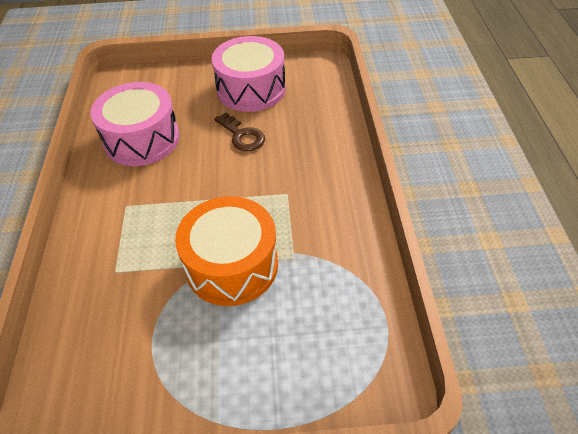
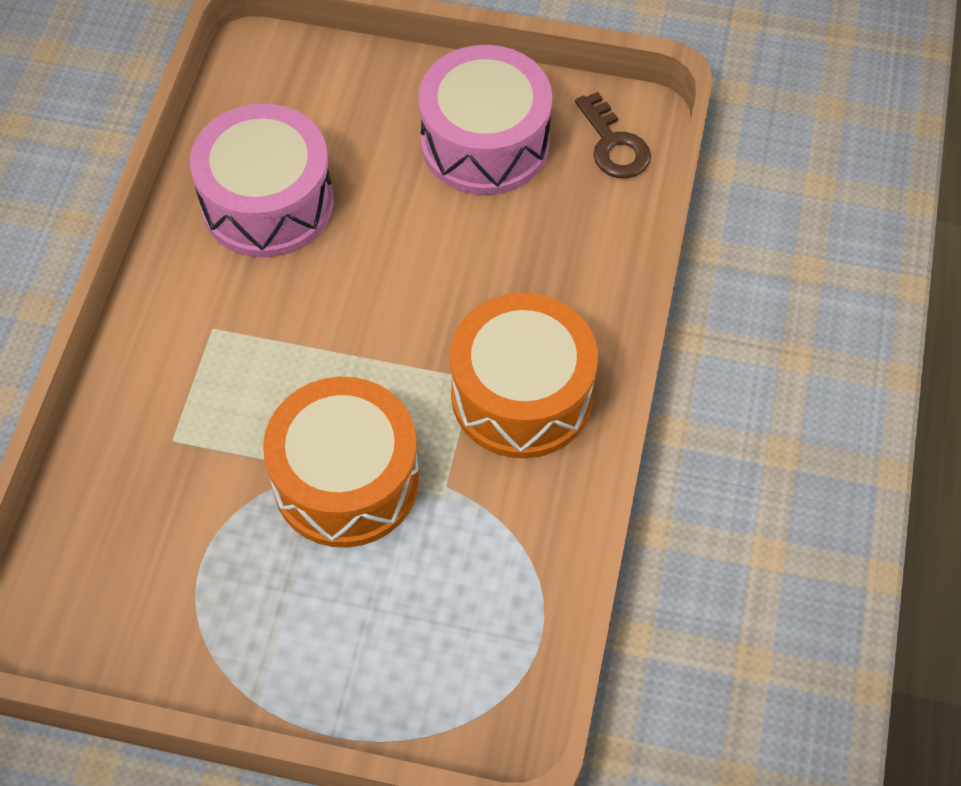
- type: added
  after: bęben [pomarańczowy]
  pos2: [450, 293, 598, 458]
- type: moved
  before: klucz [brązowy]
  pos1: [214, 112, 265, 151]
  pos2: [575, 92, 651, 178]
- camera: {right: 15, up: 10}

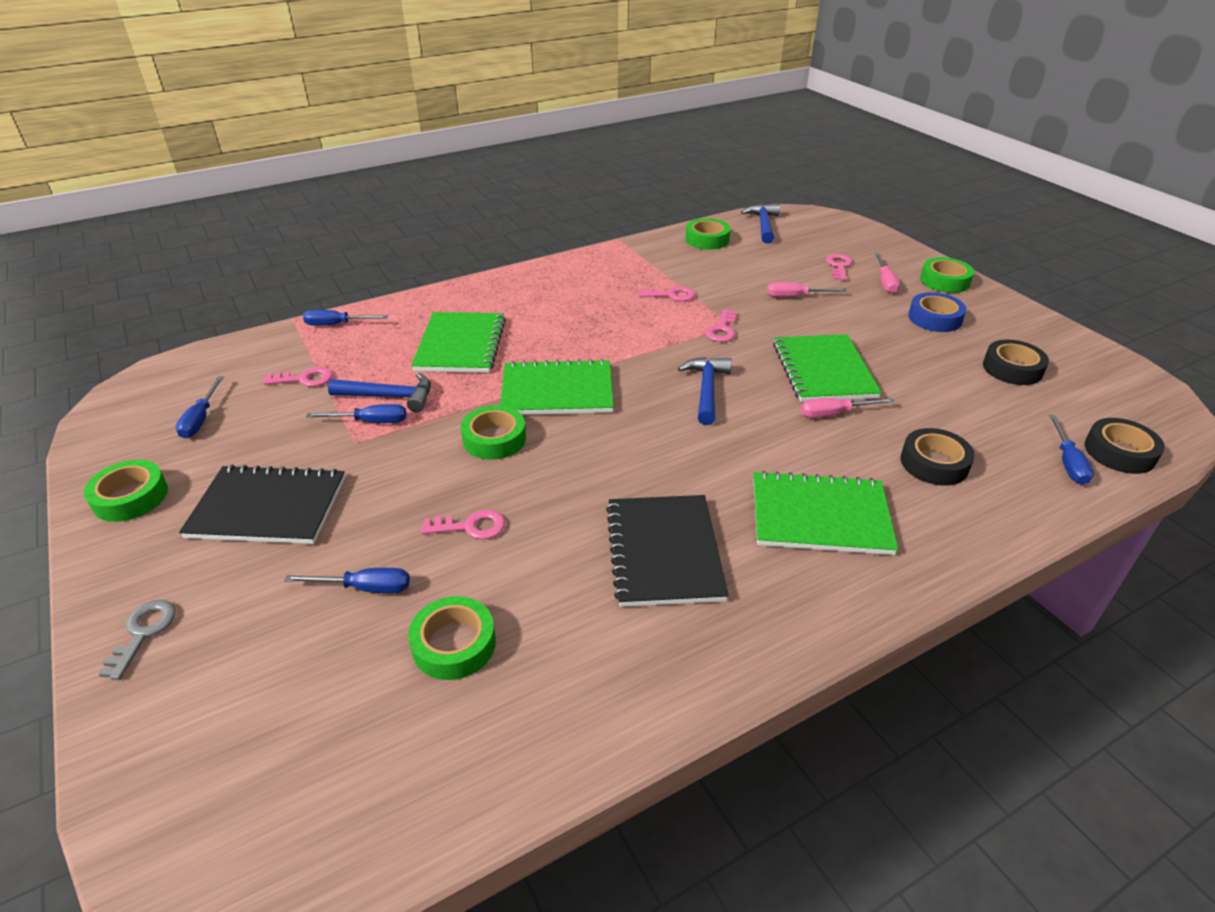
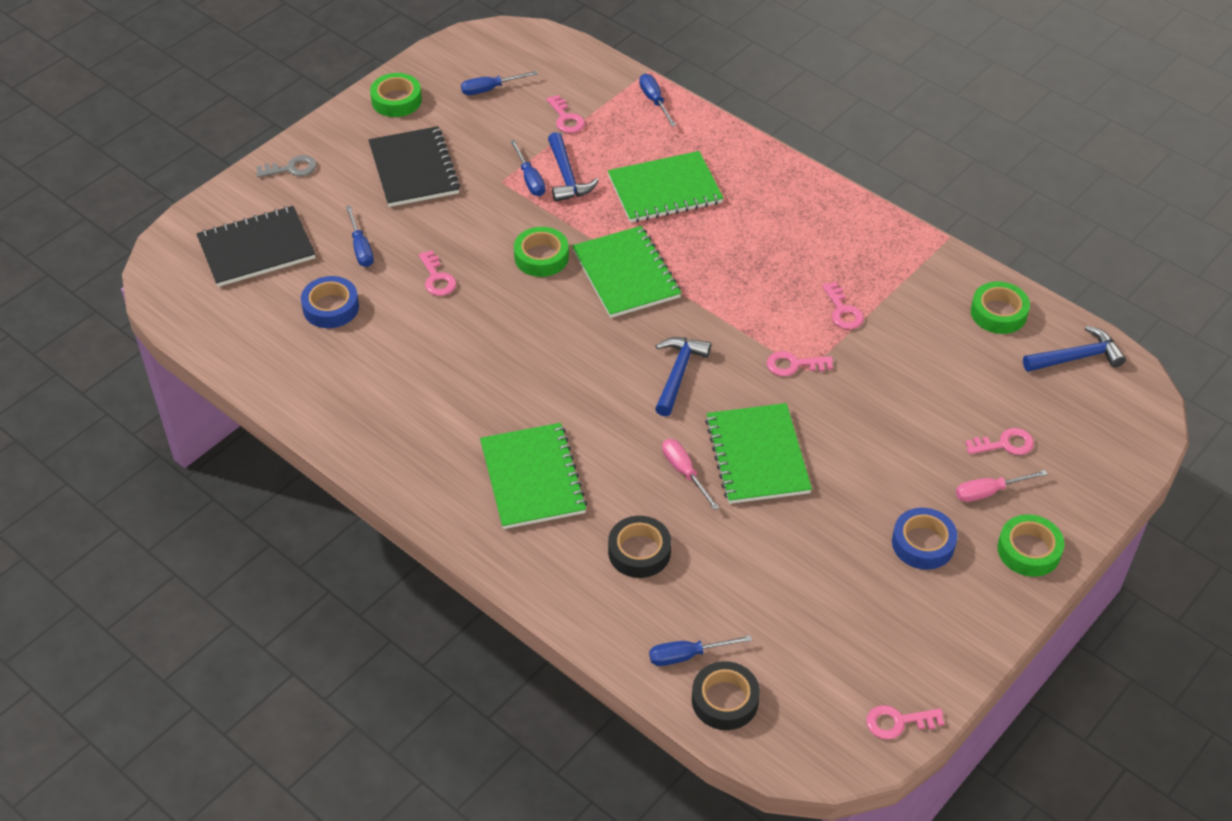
- type: moved
  before: zeszyt [czarny]
  pos1: [606, 495, 729, 607]
  pos2: [196, 206, 315, 287]
- type: recoloured
  before: taśma klejąca [zielony]
  after: taśma klejąca [niebieski]
  pos1: [408, 596, 496, 680]
  pos2: [301, 276, 359, 328]
- type: turned
  before: młotek [niebieski]
  pos1: [678, 357, 732, 425]
  pos2: [655, 337, 711, 417]
  turn: -60
- type: turned
  before: zeszyt [zielony]
  pos1: [773, 334, 882, 402]
  pos2: [705, 403, 812, 504]
  turn: -75
- type: added
  after: klucz [różowy]
  pos2: [866, 705, 945, 740]
- type: removed
  before: śrubokręt [różowy]
  pos1: [767, 282, 847, 297]
- type: removed
  before: taśma klejąca [czarny]
  pos1: [983, 340, 1049, 385]
- camera: {right: 70, up: 10}

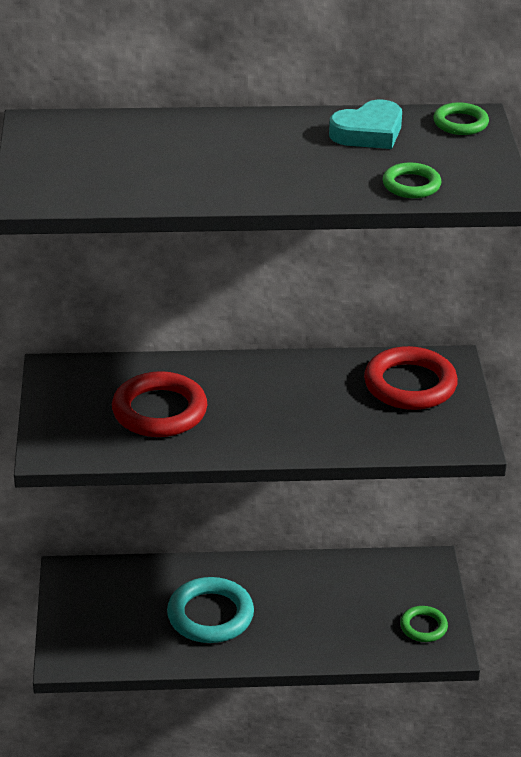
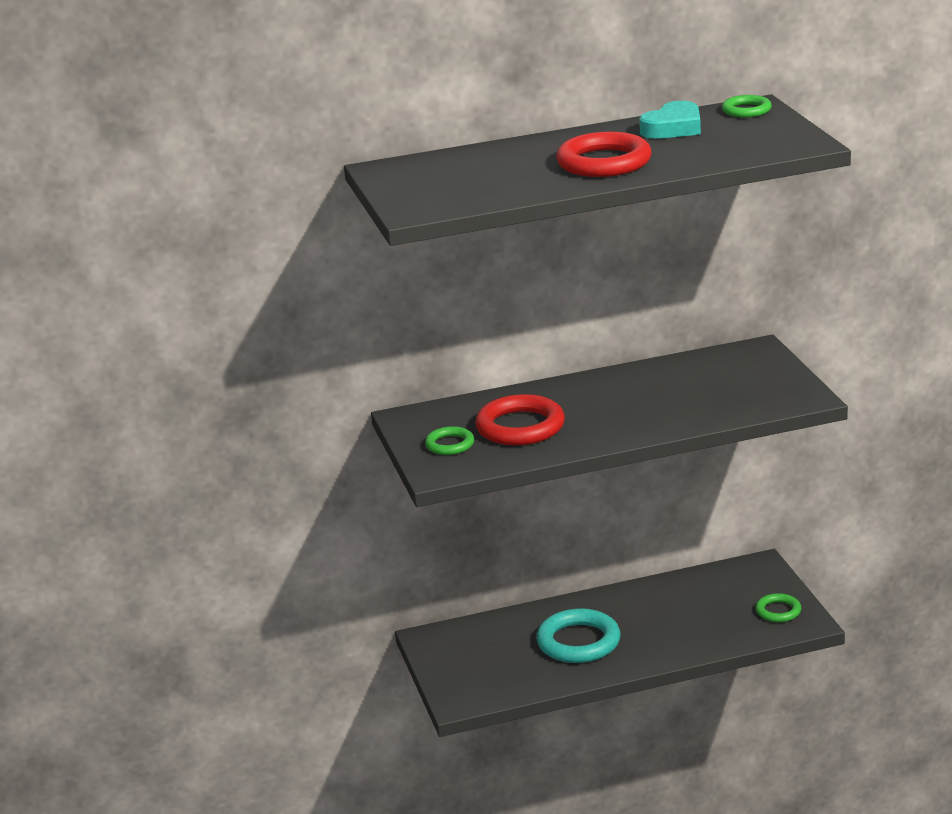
- type: moved
  before: pierścień [zielony]
  pos1: [383, 162, 441, 198]
  pos2: [425, 426, 474, 455]
- type: moved
  before: pierścień [czerwony]
  pos1: [364, 346, 458, 410]
  pos2: [556, 132, 652, 177]
- camera: {right: -10, up: -10}

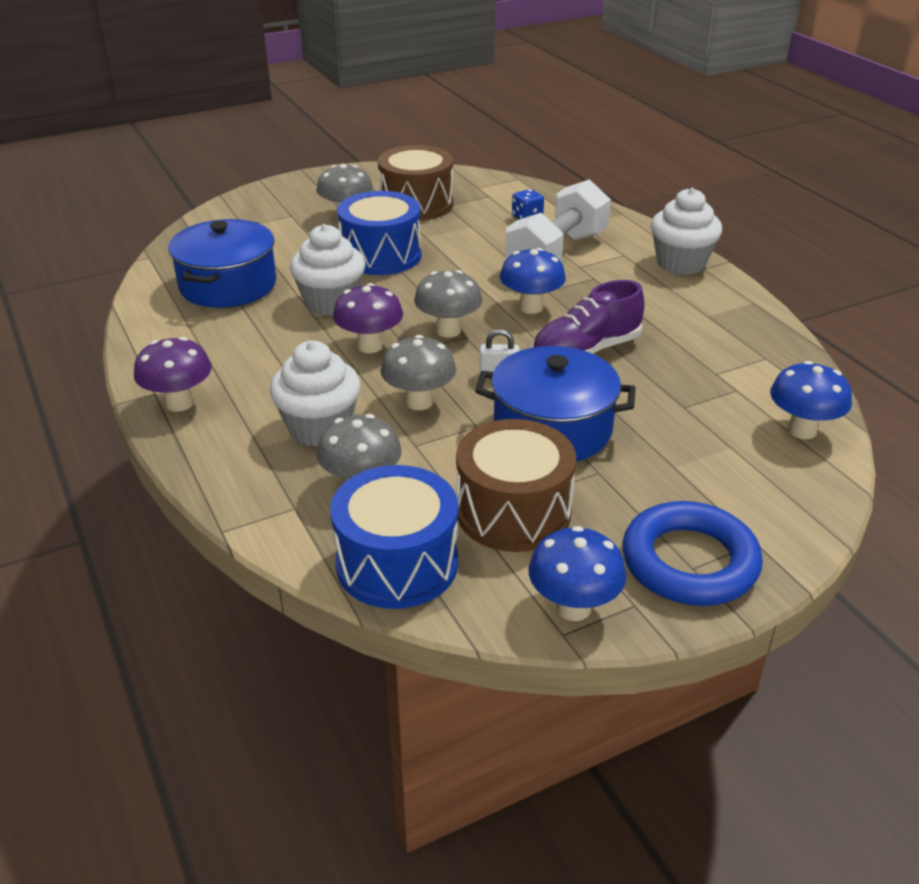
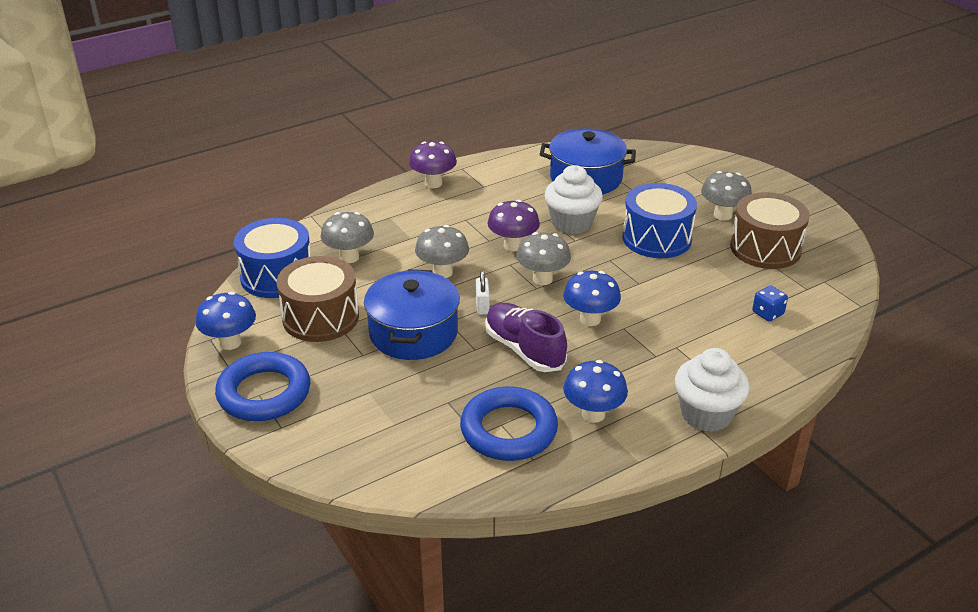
- type: added
  after: pierścień [niebieski]
  pos2: [460, 386, 558, 461]
- type: moved
  before: grzyb [niebieski]
  pos1: [770, 361, 852, 439]
  pos2: [563, 360, 628, 423]
- type: removed
  before: muffinka [biały]
  pos1: [270, 341, 361, 447]
- type: removed
  before: hantel [biały]
  pos1: [505, 179, 611, 262]
- camera: {right: 85, up: 0}

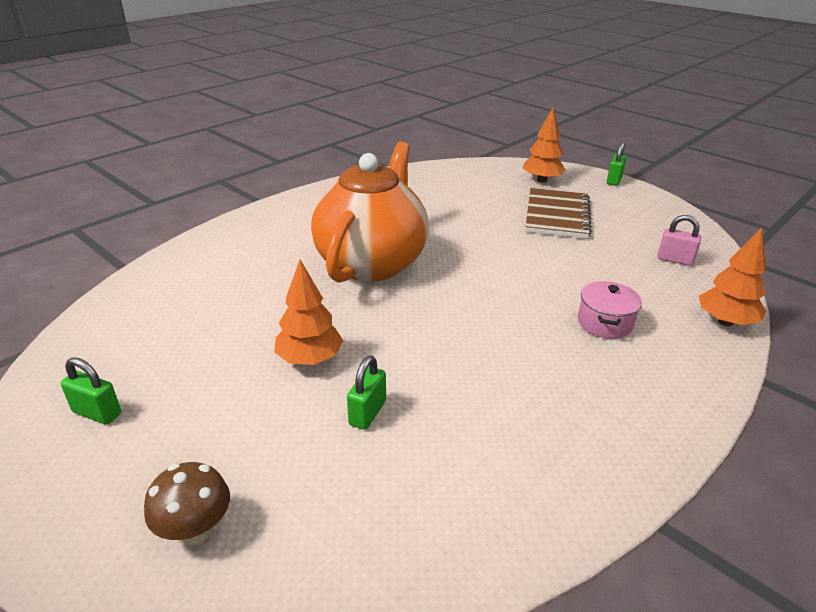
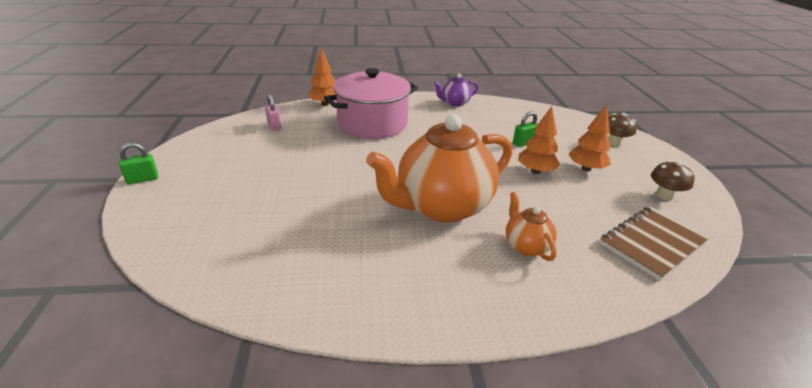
- type: resized
  before: garnek [różowy]
  pos1: [578, 281, 642, 339]
  pos2: [324, 68, 418, 139]
  scale: 2.27
- type: added
  after: imbryk [fioletowy]
  pos2: [434, 74, 479, 106]
- type: added
  after: imbryk [pomarańczowy]
  pos2: [506, 192, 557, 261]
- type: moved
  before: drzewko [pomarańczowy]
  pos1: [523, 108, 566, 183]
  pos2: [568, 105, 611, 171]
- type: moved
  before: zeszyt [brązowy]
  pos1: [526, 188, 592, 239]
  pos2: [600, 206, 710, 281]
- type: replaced
  before: kłódka [zielony]
  after: grzyb [brązowy]
  pos1: [61, 357, 121, 425]
  pos2: [651, 160, 695, 201]
- camera: {right: -140, up: 0}

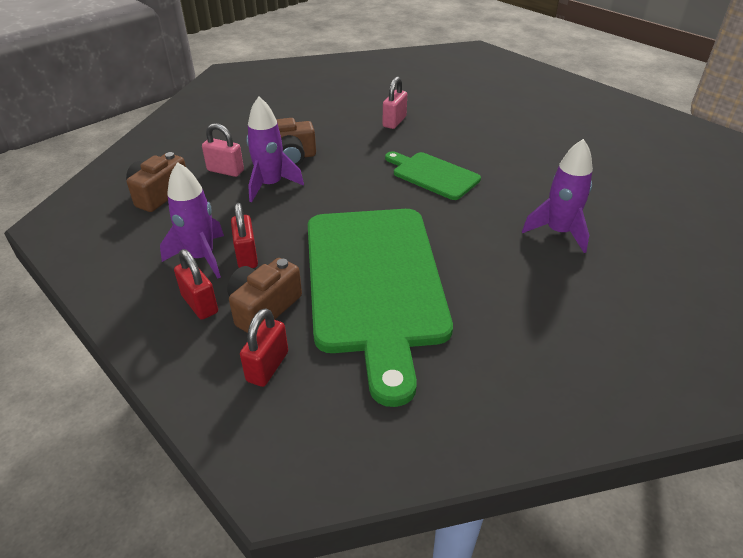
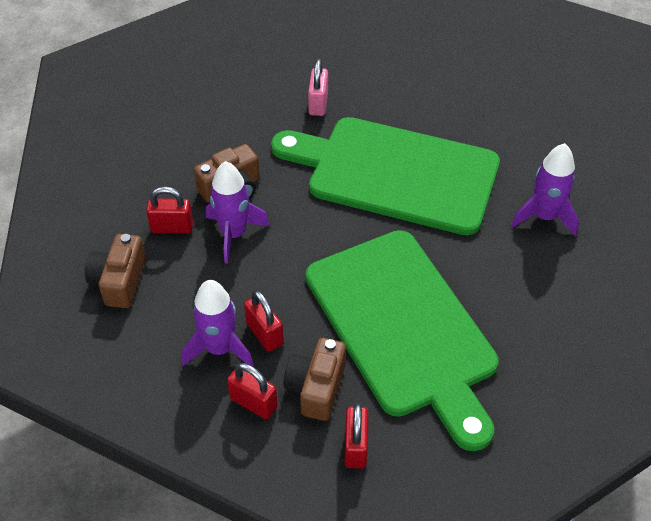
- type: recoloured
  before: kłódka [różowy]
  after: kłódka [czerwony]
  pos1: [202, 123, 244, 177]
  pos2: [146, 186, 193, 233]
- type: resized
  before: deska do krojenia [zielony]
  pos1: [385, 152, 481, 200]
  pos2: [271, 117, 500, 235]
  scale: 2.06
- camera: {right: -20, up: 10}

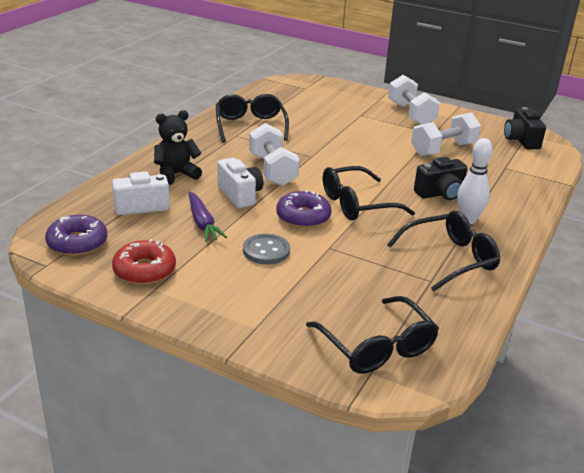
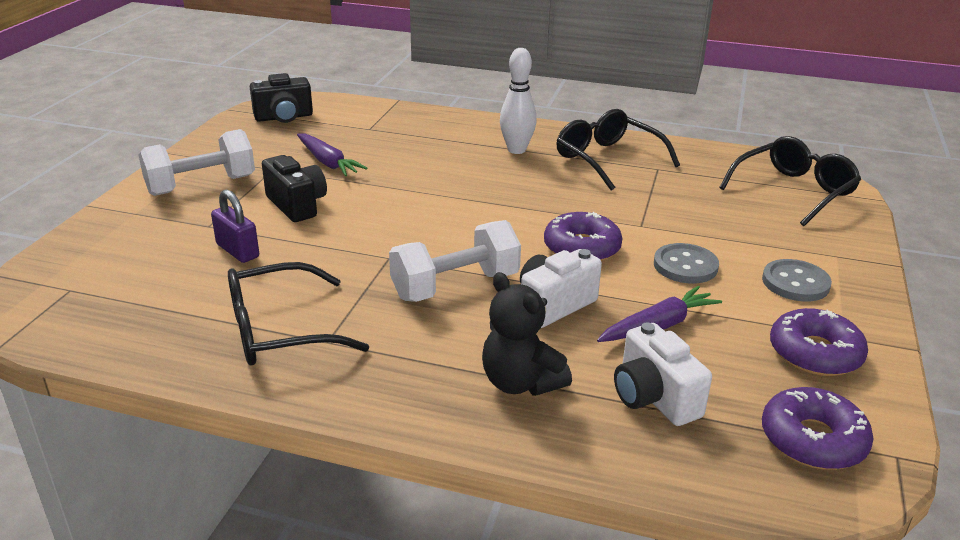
- type: added
  after: kłódka [fioletowy]
  pos2: [211, 189, 259, 263]
- type: moved
  before: aparat fotograficzny [czarny]
  pos1: [414, 157, 468, 200]
  pos2: [262, 155, 327, 222]
- type: replaced
  before: hantel [biały]
  after: marchewka [fioletowy]
  pos1: [411, 112, 481, 156]
  pos2: [297, 134, 368, 176]
- type: added
  after: guzik [szary]
  pos2: [762, 259, 832, 301]
- type: recoloured
  before: donut [czerwony]
  after: donut [fioletowy]
  pos1: [112, 239, 176, 285]
  pos2: [770, 308, 868, 376]
- type: removed
  before: okulary [czarny]
  pos1: [323, 166, 415, 221]
- camera: {right: -100, up: 0}

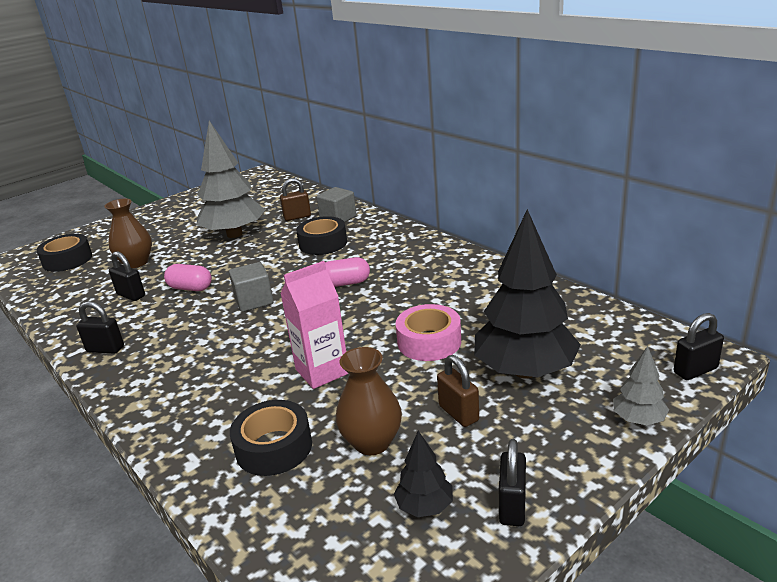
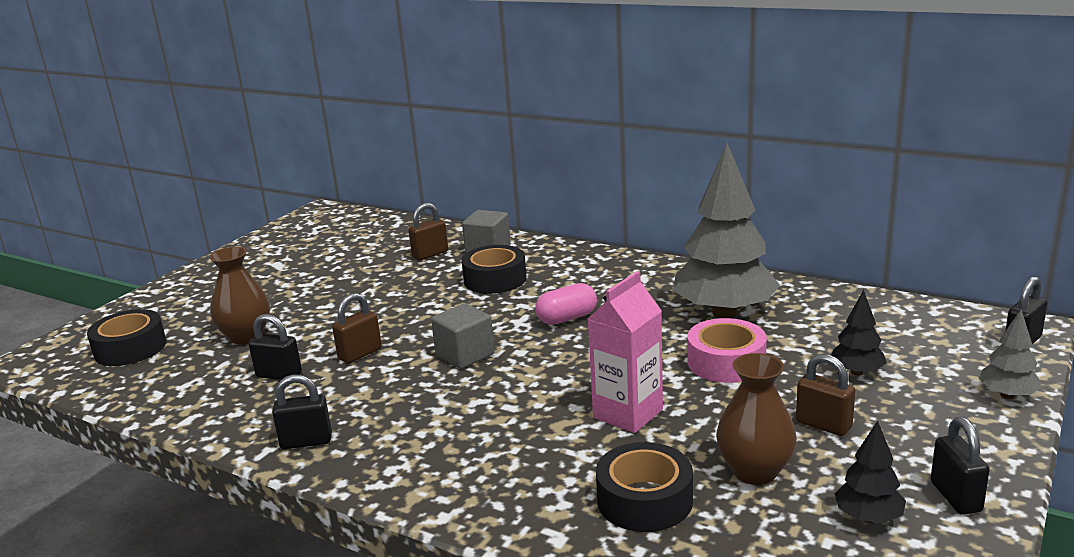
- type: replaced
  before: kapsułka [różowy]
  after: kłódka [brązowy]
  pos1: [164, 264, 212, 291]
  pos2: [332, 293, 382, 364]
- type: moved
  before: drzewko [szary]
  pos1: [196, 120, 265, 238]
  pos2: [673, 143, 780, 318]
- type: resized
  before: drzewko [czarny]
  pos1: [474, 209, 581, 378]
  pos2: [831, 290, 887, 376]
  scale: 0.46
- camera: {right: -20, up: -5}

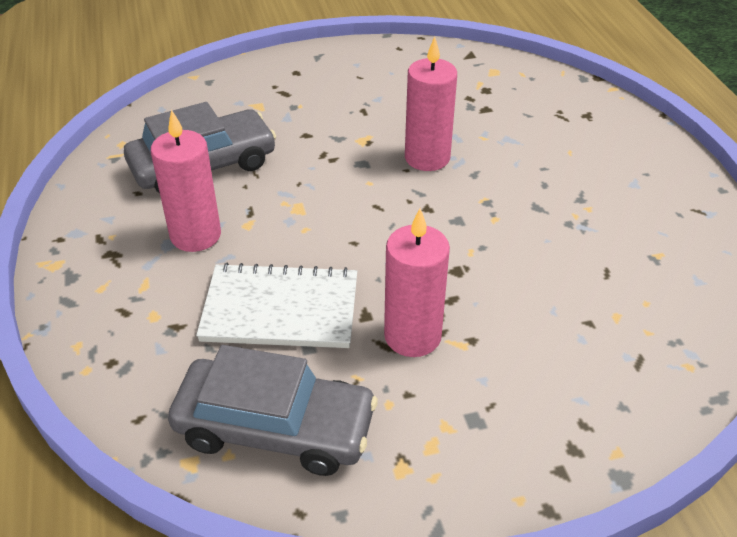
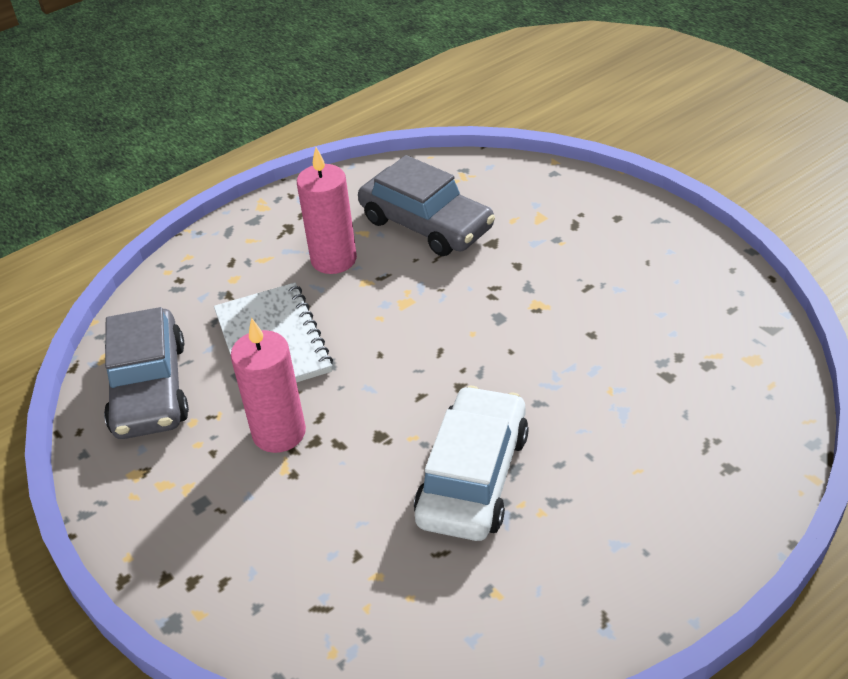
- type: added
  after: samochód [biały]
  pos2: [414, 386, 529, 541]
- type: removed
  before: świeca [różowy]
  pos1: [405, 37, 457, 171]
- camera: {right: 70, up: 0}

